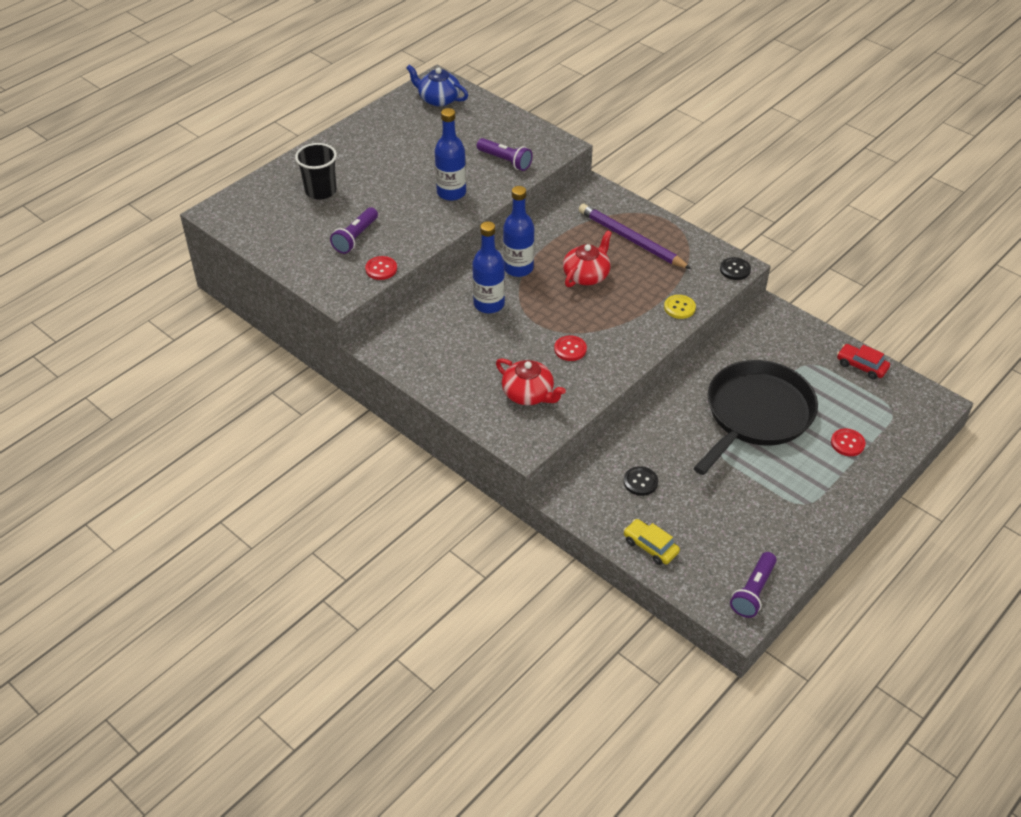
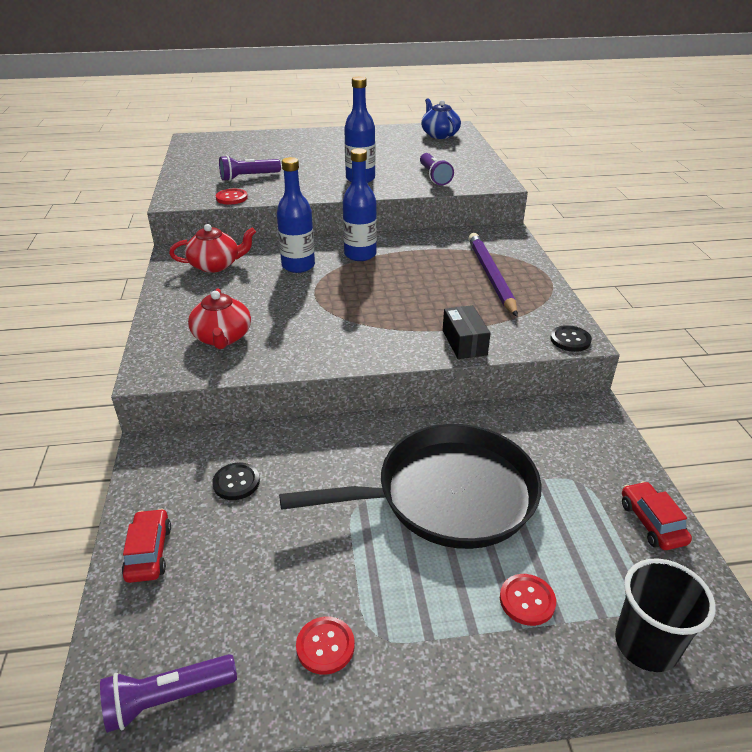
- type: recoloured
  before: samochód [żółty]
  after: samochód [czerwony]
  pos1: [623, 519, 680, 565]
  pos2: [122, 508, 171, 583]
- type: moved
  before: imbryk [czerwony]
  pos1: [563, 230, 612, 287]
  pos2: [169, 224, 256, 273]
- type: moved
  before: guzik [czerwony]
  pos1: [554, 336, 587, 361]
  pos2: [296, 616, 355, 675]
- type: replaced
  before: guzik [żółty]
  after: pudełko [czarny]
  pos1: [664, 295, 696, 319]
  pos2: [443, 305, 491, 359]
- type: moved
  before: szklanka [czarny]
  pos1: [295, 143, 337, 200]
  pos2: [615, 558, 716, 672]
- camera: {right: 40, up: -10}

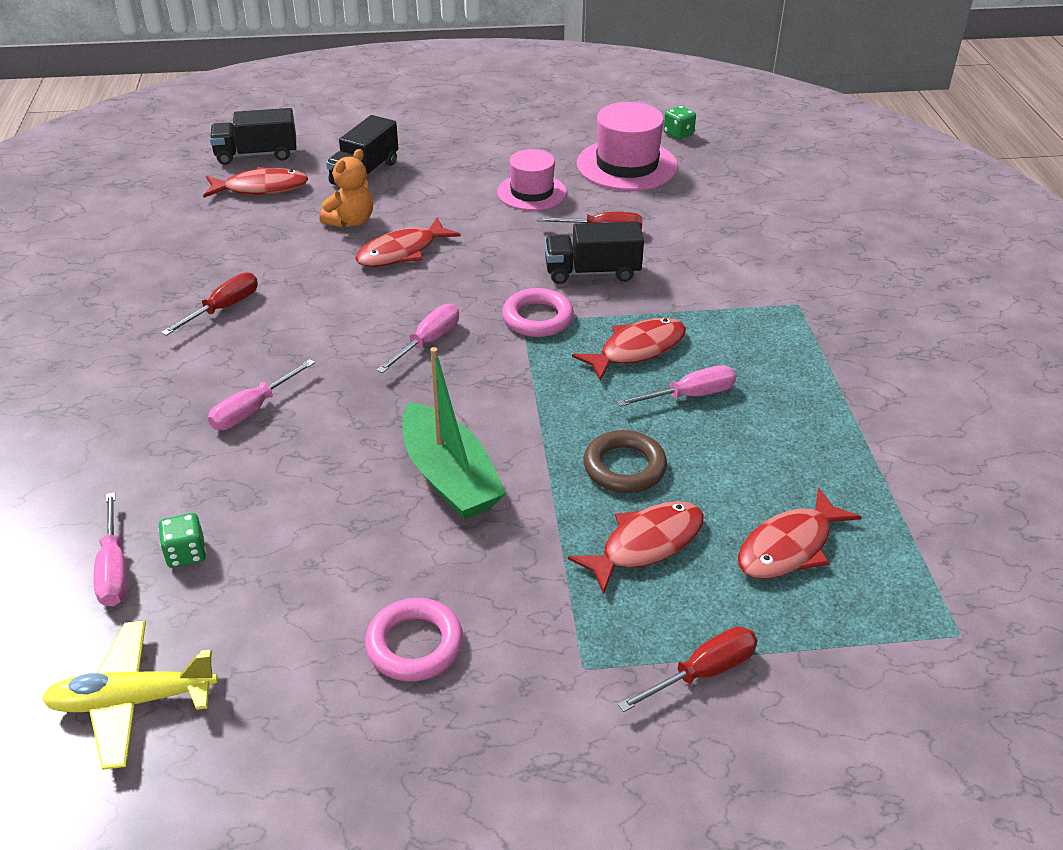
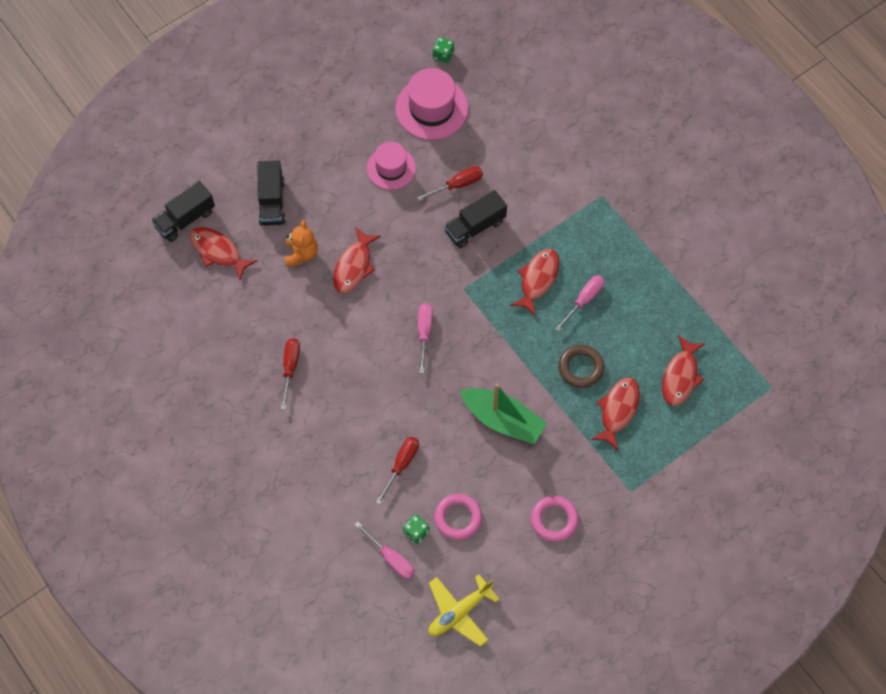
- type: turned
  before: ryba [czerwony]
  pos1: [203, 167, 308, 198]
  pos2: [190, 227, 257, 280]
  turn: -105
- type: moved
  before: śrubokręt [czerwony]
  pos1: [618, 627, 758, 712]
  pos2: [376, 437, 419, 504]
- type: moved
  before: pierścień [różowy]
  pos1: [502, 288, 574, 337]
  pos2: [434, 494, 482, 540]
- type: removed
  before: śrubokręt [różowy]
  pos1: [208, 359, 315, 430]
- camera: {right: -30, up: 25}

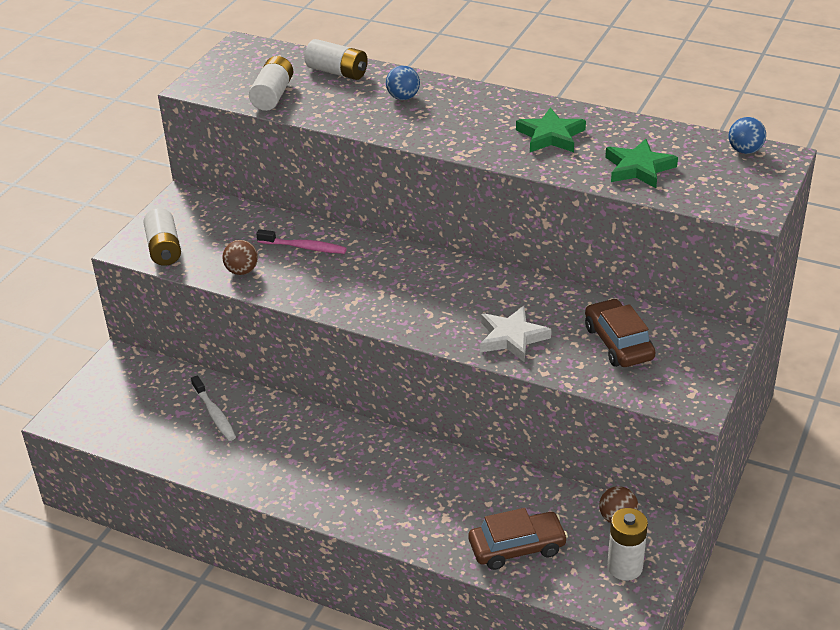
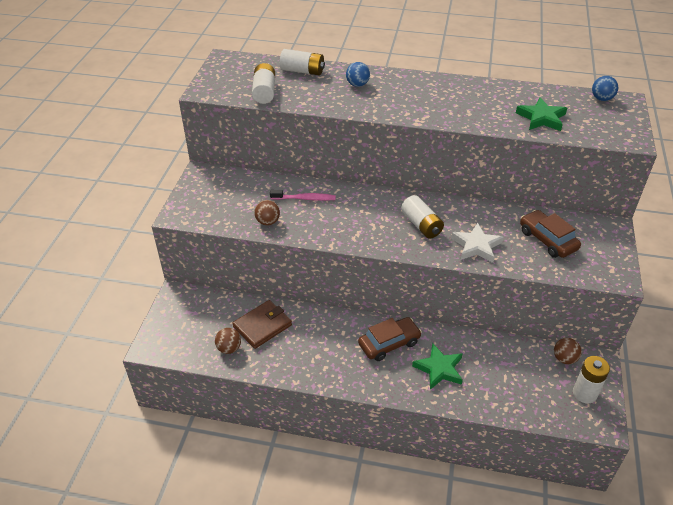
- type: added
  after: piłka [brązowy]
  pos2: [215, 328, 241, 354]
- type: replaced
  before: szczoteczka do zębów [biały]
  after: portfel [brązowy]
  pos1: [191, 375, 236, 441]
  pos2: [232, 300, 292, 349]
- type: moved
  before: samochód [brązowy]
  pos1: [469, 508, 568, 570]
  pos2: [358, 317, 422, 361]
- type: moved
  before: bateria [biały]
  pos1: [143, 208, 181, 266]
  pos2: [401, 195, 444, 239]
- type: moved
  before: gwiazda [zielony]
  pos1: [516, 107, 586, 152]
  pos2: [412, 343, 463, 390]
- camera: {right: -15, up: 5}

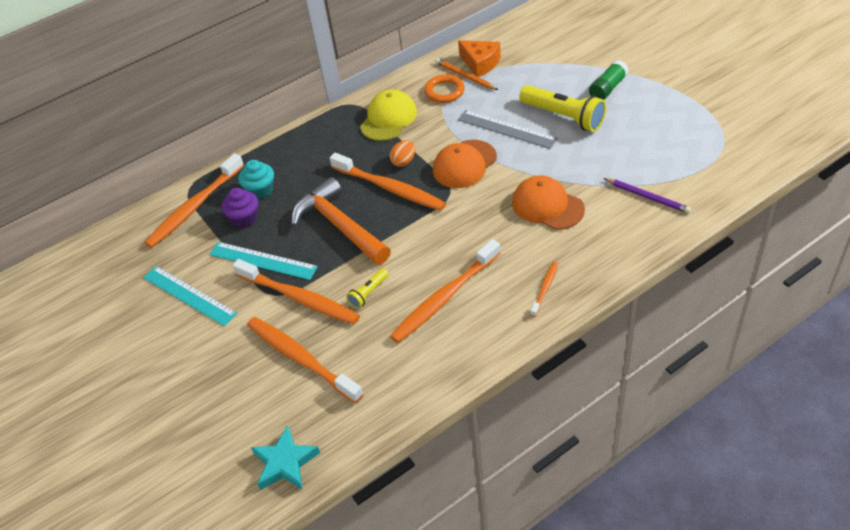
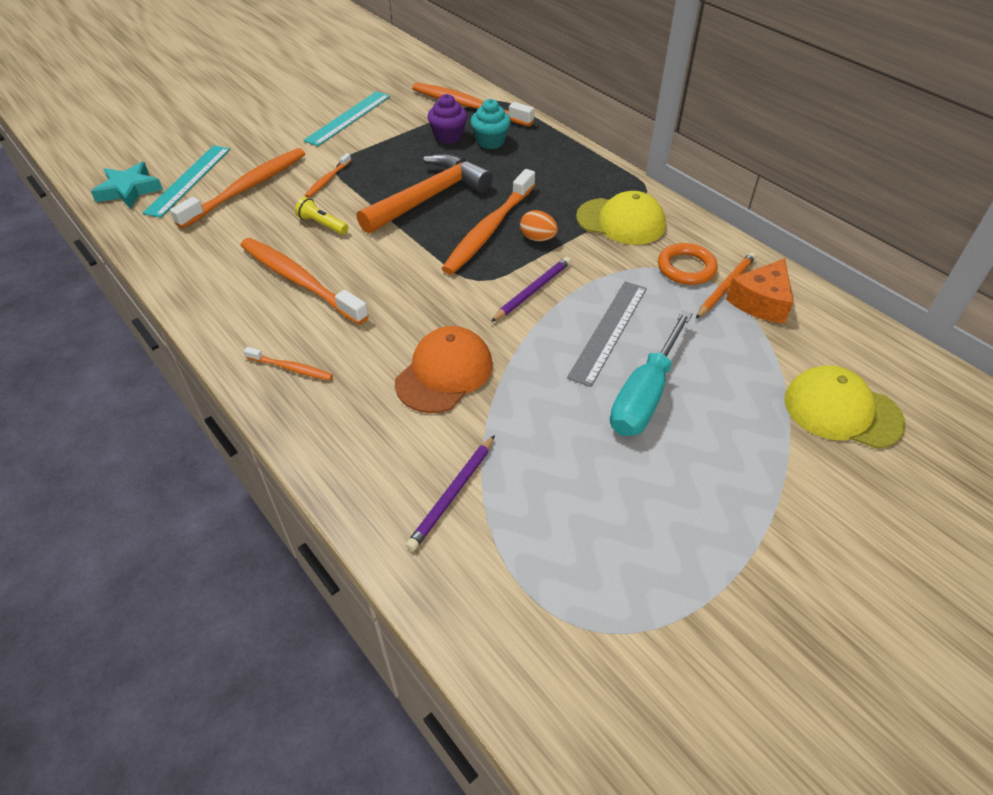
- type: moved
  before: linijka [turkusowy]
  pos1: [209, 242, 318, 280]
  pos2: [143, 145, 230, 218]
- type: resized
  before: szczoteczka do zębów [pomarańczowy]
  pos1: [232, 259, 360, 325]
  pos2: [305, 153, 351, 198]
  scale: 0.47
- type: replaced
  before: czapka [pomarańczowy]
  after: ołówek [fioletowy]
  pos1: [433, 140, 497, 188]
  pos2: [491, 257, 571, 322]
- type: replaced
  before: latarka [żółty]
  after: śrubokręt [turkusowy]
  pos1: [519, 85, 606, 132]
  pos2: [610, 310, 693, 436]
- type: added
  after: czapka [żółty]
  pos2: [784, 365, 906, 449]
- type: removed
  before: klej w sztyfcie [zielony]
  pos1: [589, 60, 629, 100]
- camera: {right: 80, up: 0}

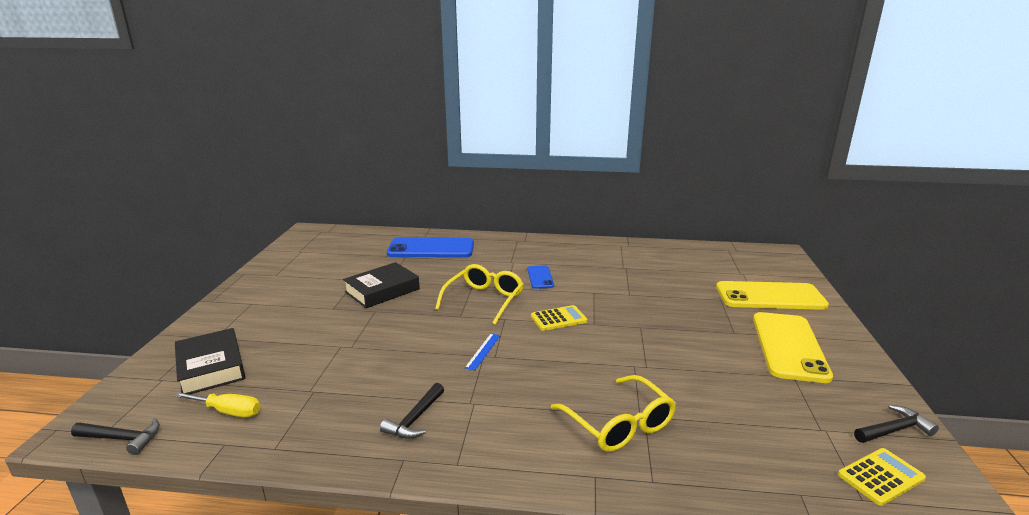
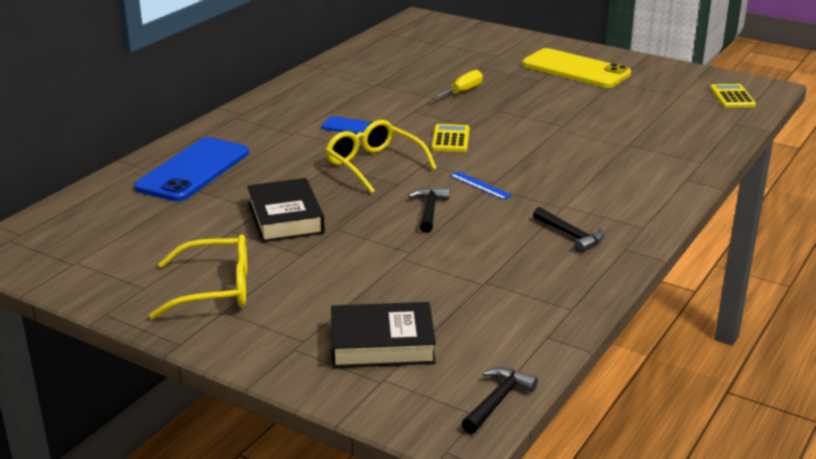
- type: moved
  before: okulary [żółty]
  pos1: [551, 375, 676, 452]
  pos2: [149, 234, 247, 319]
- type: moved
  before: młotek [czarny]
  pos1: [854, 405, 939, 443]
  pos2: [408, 187, 450, 233]
- type: moved
  before: śrubokręt [żółty]
  pos1: [174, 392, 261, 417]
  pos2: [432, 70, 483, 99]
- type: removed
  before: telefon [żółty]
  pos1: [716, 281, 829, 310]
- camera: {right: -65, up: 5}

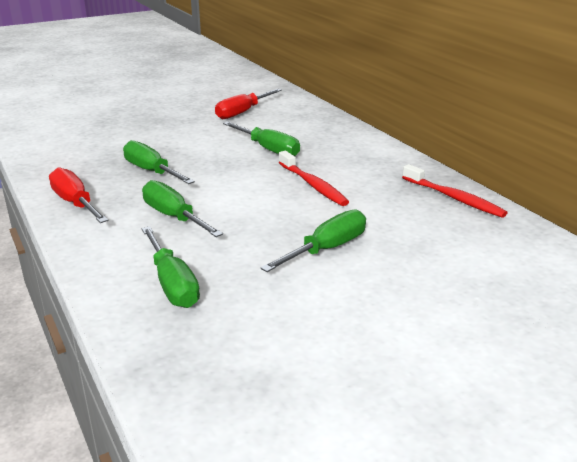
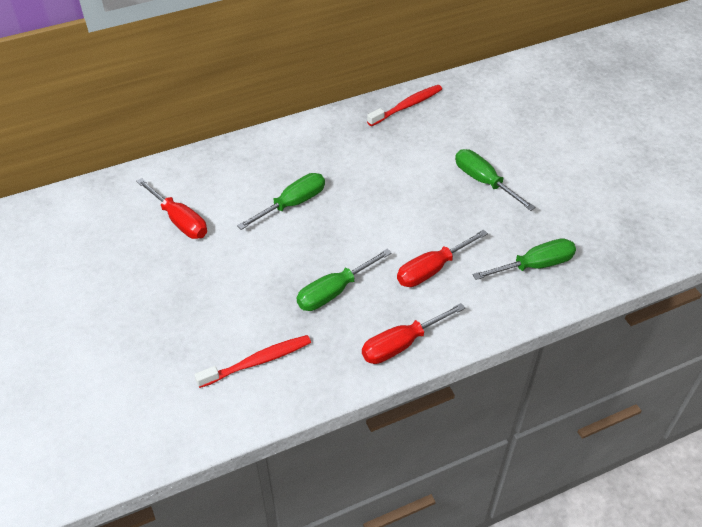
- type: moved
  before: szczoteczka do zębów [czerwony]
  pos1: [279, 151, 349, 206]
  pos2: [194, 335, 311, 388]
- type: recoloured
  before: śrubokręt [zielony]
  after: śrubokręt [czerwony]
  pos1: [142, 180, 223, 237]
  pos2: [397, 229, 488, 287]
- camera: {right: -85, up: 20}

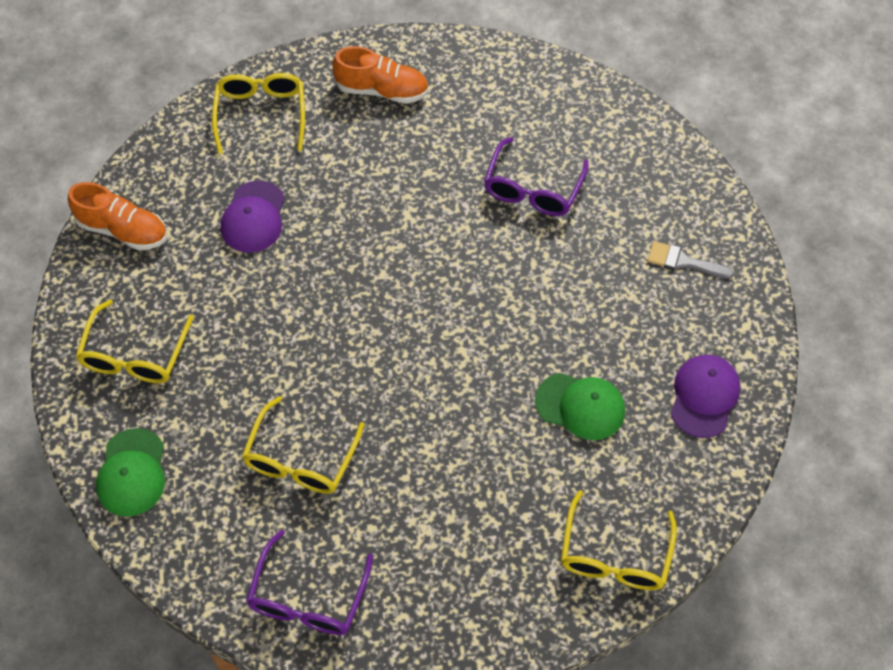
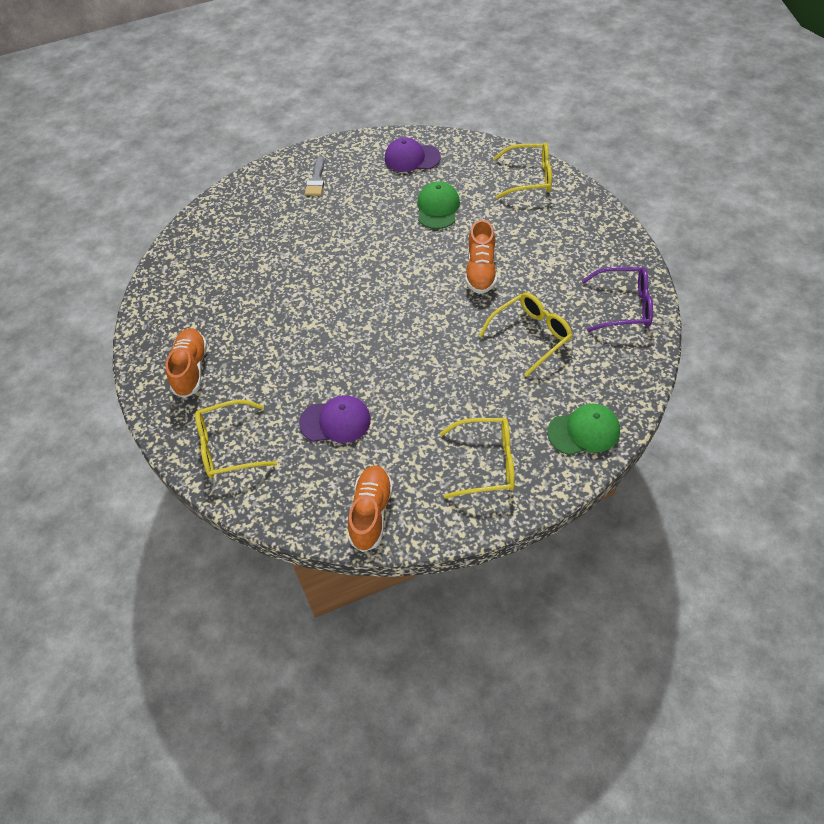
- type: added
  after: but [pomarańczowy]
  pos2: [465, 220, 497, 294]
- type: turned
  before: okulary [żółty]
  pos1: [241, 396, 365, 494]
  pos2: [479, 293, 572, 377]
  turn: -45
- type: removed
  before: okulary [fioletowy]
  pos1: [484, 137, 589, 216]
- camera: {right: -100, up: -5}

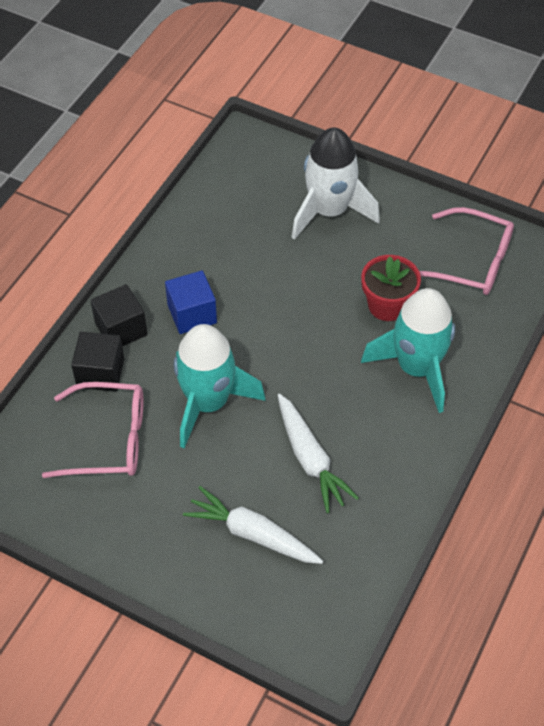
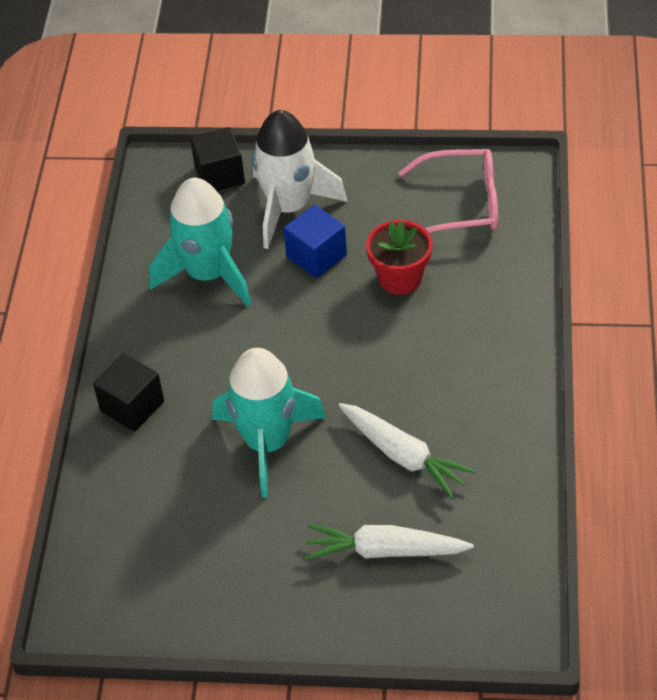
- type: moved
  before: rakieta [turkusowy]
  pos1: [361, 288, 455, 413]
  pos2: [149, 178, 251, 307]
- type: moved
  before: sześcian [czarny]
  pos1: [71, 332, 124, 392]
  pos2: [190, 127, 245, 191]
- type: moved
  before: sześcian [niebieski]
  pos1: [165, 271, 217, 334]
  pos2: [283, 205, 347, 278]
- type: removed
  before: okulary [różowy]
  pos1: [42, 382, 143, 478]
- camera: {right: -20, up: -5}

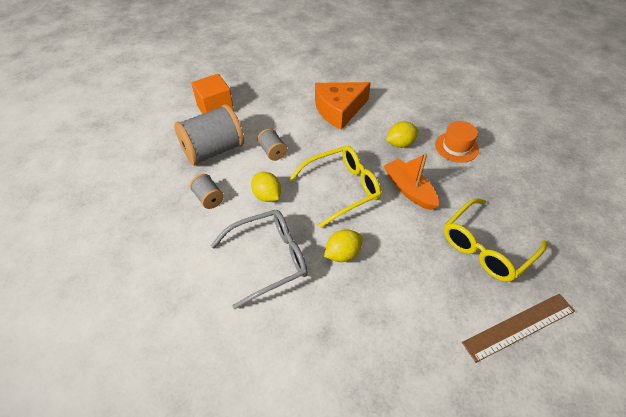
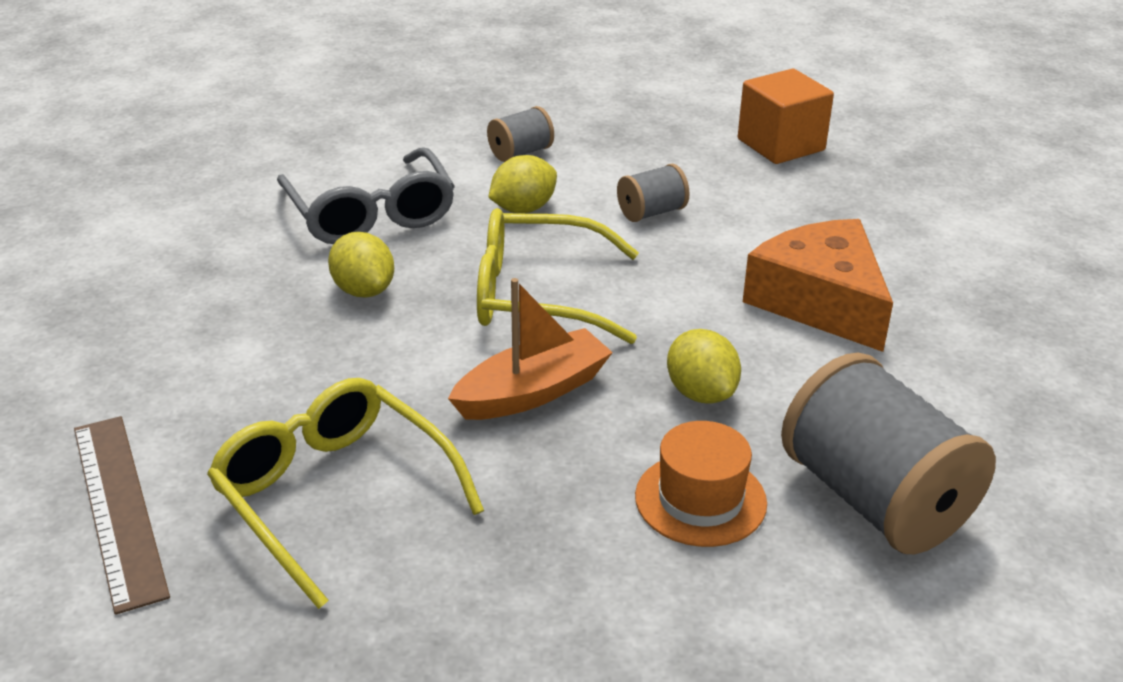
- type: turned
  before: okulary [żółty]
  pos1: [289, 146, 381, 228]
  pos2: [477, 208, 639, 344]
  turn: 120
- type: moved
  before: szpulka [szary]
  pos1: [174, 104, 244, 166]
  pos2: [781, 353, 996, 554]
- camera: {right: 90, up: -15}

